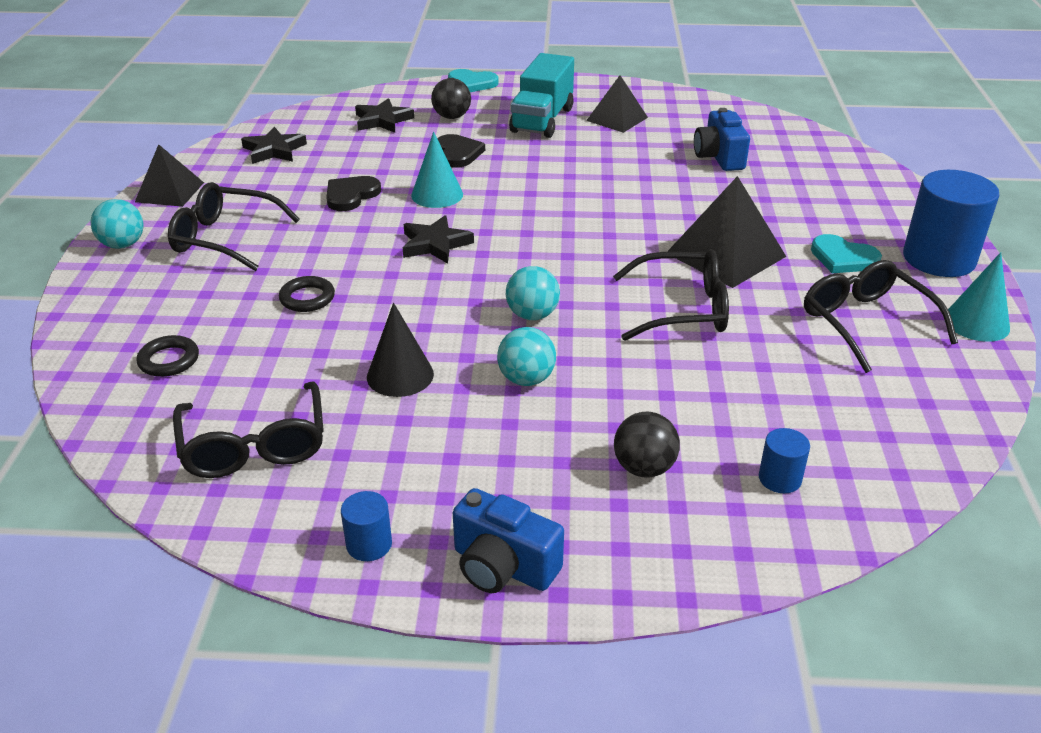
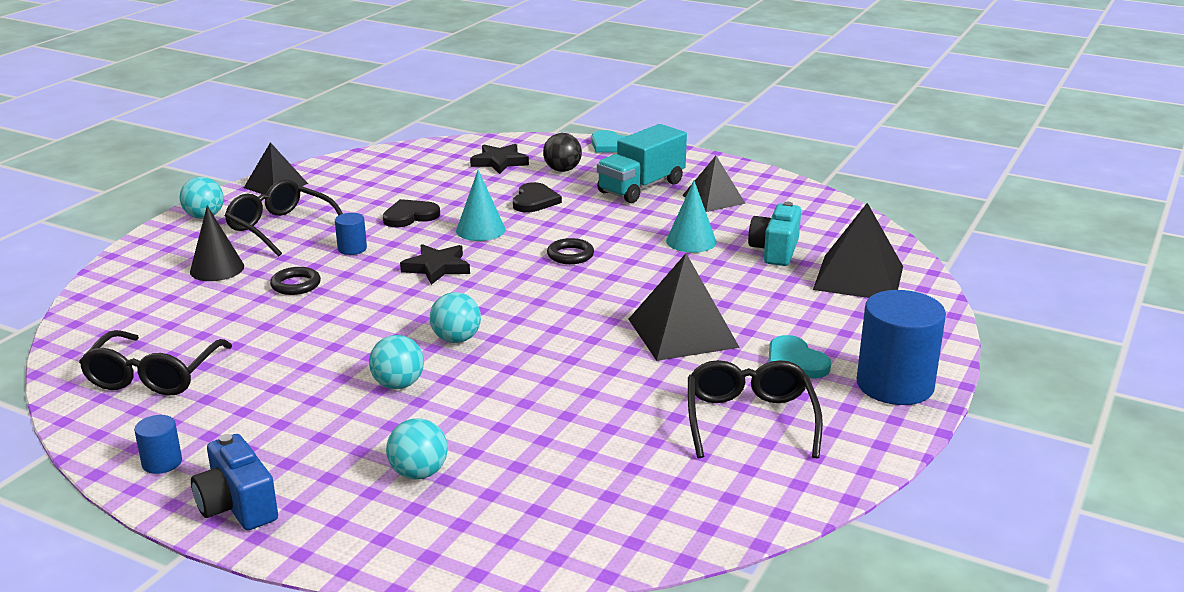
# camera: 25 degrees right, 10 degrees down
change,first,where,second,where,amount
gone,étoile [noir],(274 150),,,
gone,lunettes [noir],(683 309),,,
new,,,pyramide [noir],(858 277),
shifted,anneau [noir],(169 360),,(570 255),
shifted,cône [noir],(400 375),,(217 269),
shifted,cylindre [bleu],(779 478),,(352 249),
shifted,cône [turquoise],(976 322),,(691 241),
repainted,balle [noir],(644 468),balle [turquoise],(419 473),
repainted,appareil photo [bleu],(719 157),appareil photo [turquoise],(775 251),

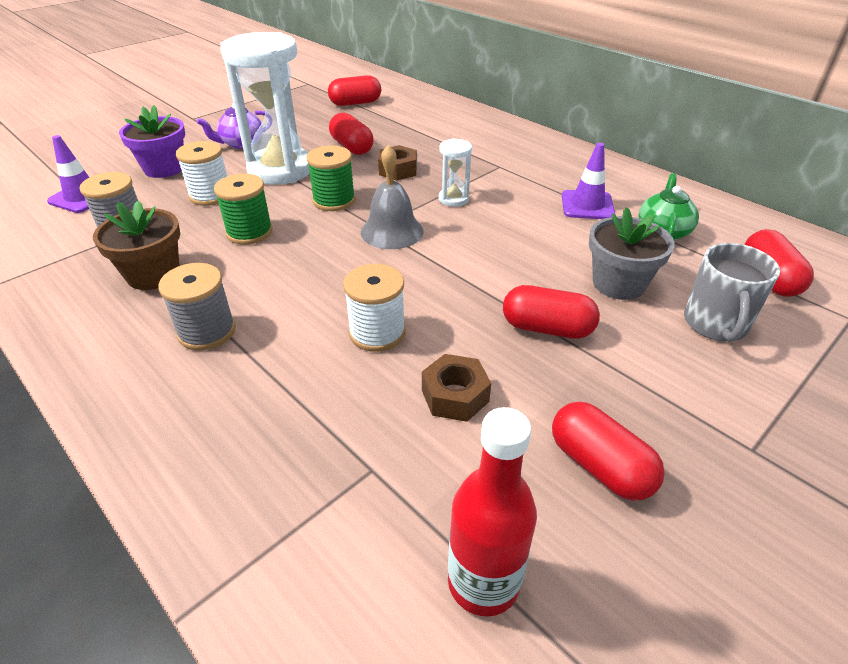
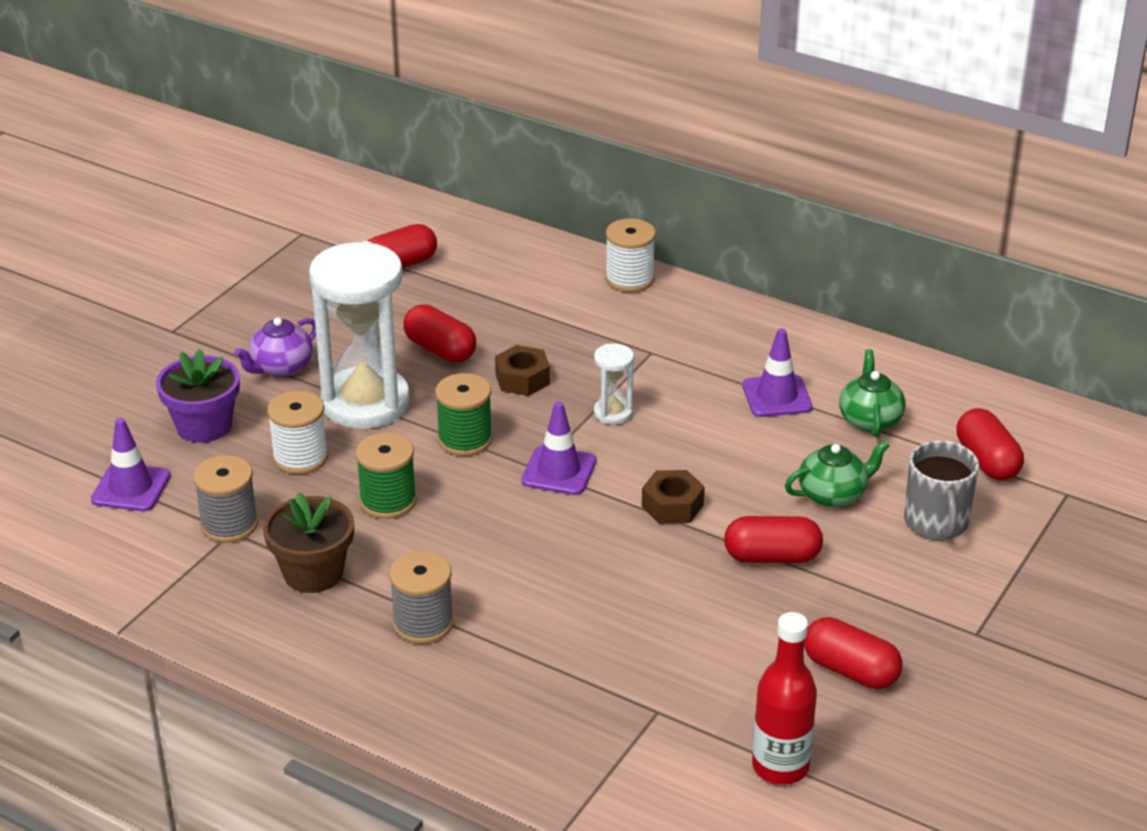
# camera: 15 degrees left, 5 degrees down
change,first,where,second,where,amount
shifted,bobine [blanc],(377 332),,(629 279),
shifted,écrou [marron],(455 396),,(672 506),
swapped,cloche [gris],(392 231),cône de chantier [violet],(559 471),
swapped,pot de fleurs [gris],(618 283),théière [vert],(833 494),

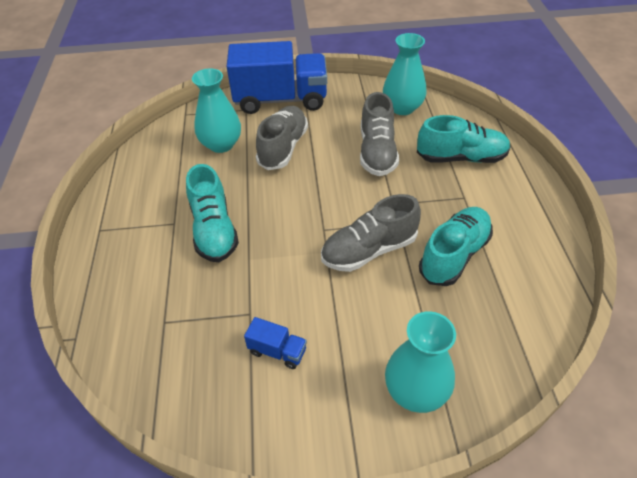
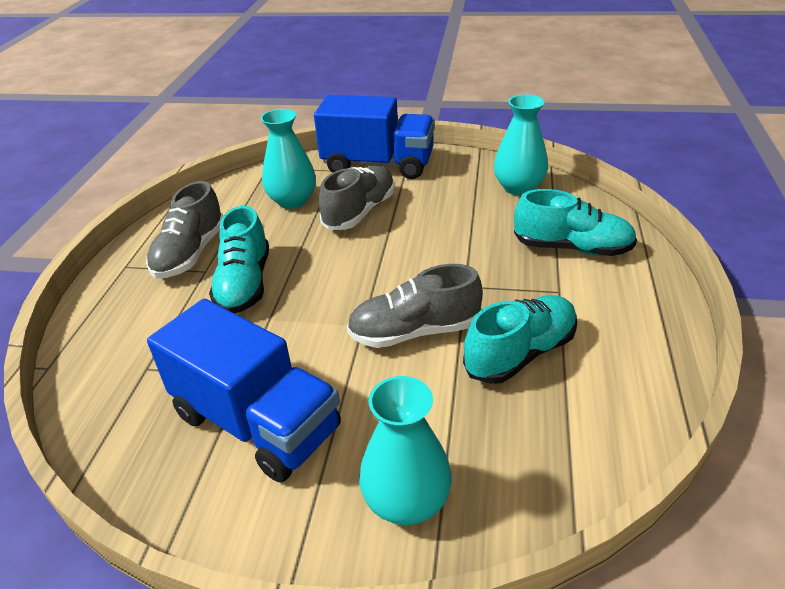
# camera: 15 degrees right, 10 degrees down
change,first,where,second,where,amount
shifted,chaussure [gris],(377 152),,(190 253),
scaled,camion [bleu],(277 351),,(257 422),x2.47

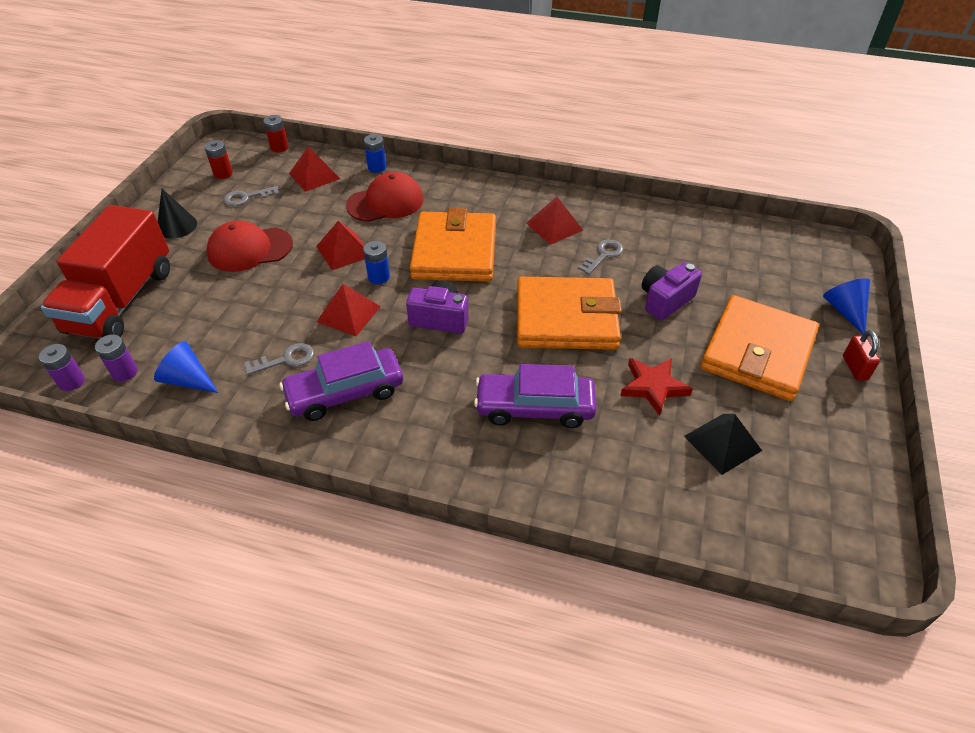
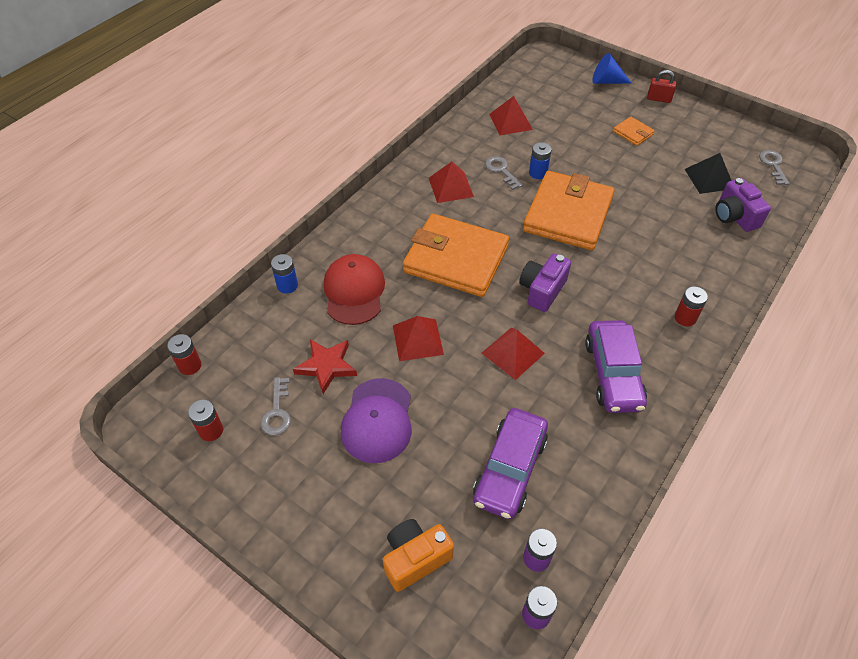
# camera: 70 degrees left, 5 degrees up
change,first,where,second,where,amount
gone,cône [bleu],(187 380),,,
gone,cône [noir],(177 226),,,
new,,,pile [rouge],(685 318),
shifted,clé [gris],(286 360),,(773 165),
shifted,pyramide [rouge],(314 176),,(510 121),
shifted,pile [bleu],(379 277),,(538 173),
shifted,voiture [violet],(534 407),,(509 469),
shifted,étoile [rouge],(653 387),,(326 366),
shifted,appareil photo [violet],(665 300),,(734 216),
swapped,camion [rouge],(121 300),appareil photo [orange],(415 558),
repainted,casquette [rouge],(250 249),casquette [violet],(377 420),
scaled,portefeuille [orange],(757 352),,(633 133),x0.42

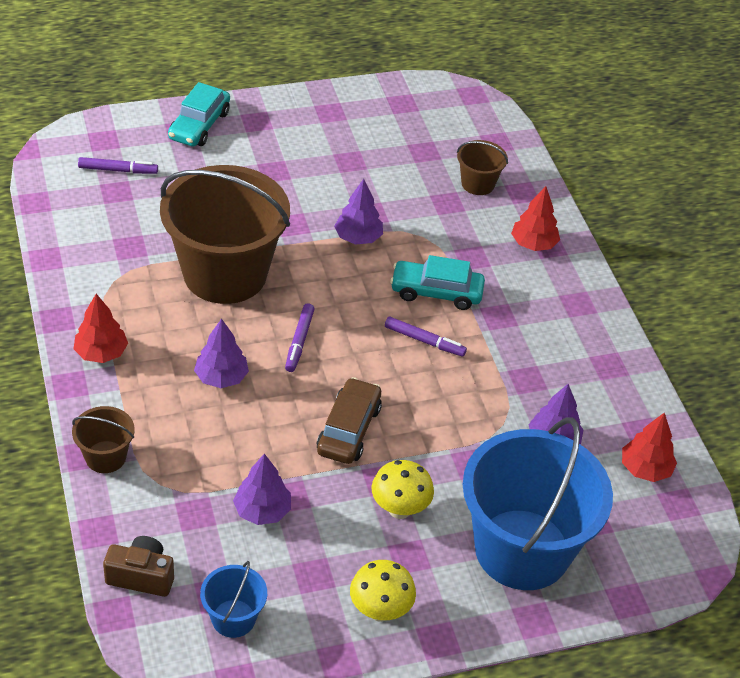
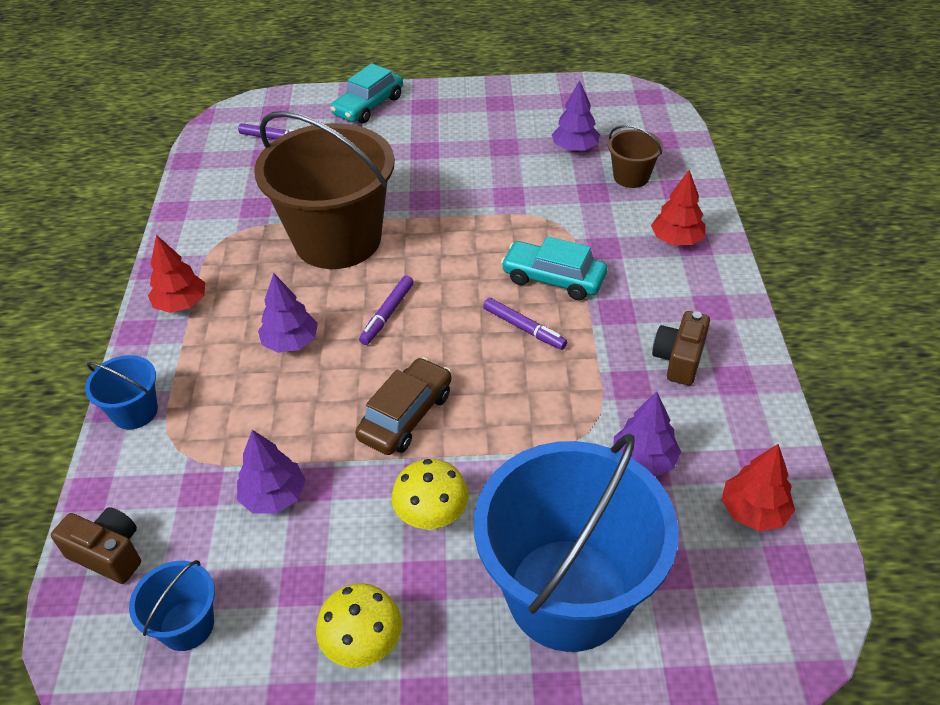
# camera: 20 degrees right, 0 degrees up
change,first,where,second,where,amount
new,,,appareil photo [marron],(679 359),
shifted,arbre [violet],(358 238),,(575 148),
repainted,seau [marron],(105 457),seau [bleu],(135 412),

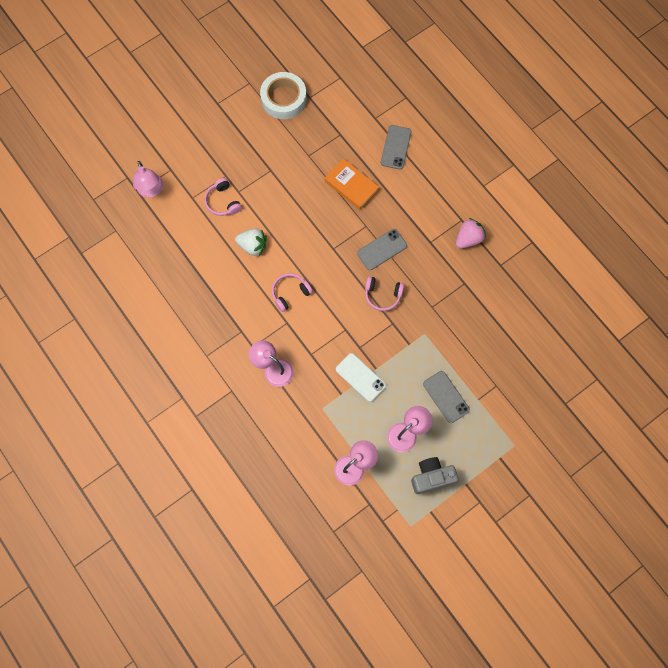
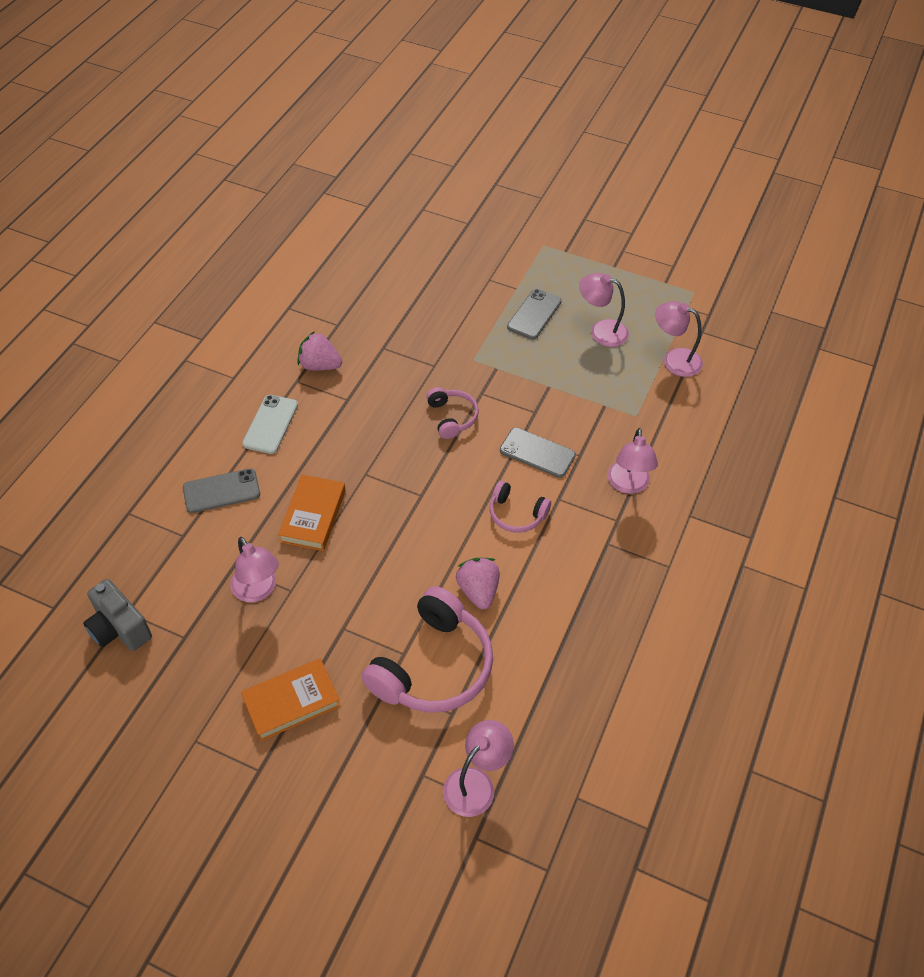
# camera: 120 degrees left, 20 degrees down
change,first,where,second,where,amount
gone,ruban adhésif [blanc],(283 99),,,
new,,,lampe [rose],(258 590),
new,,,livre [orange],(291 702),
shifted,téléphone [blanc],(360 377),,(270 424),
shifted,téléphone [gris],(382 249),,(537 453),
shifted,appareil photo [gris],(431 477),,(119 629),
repainted,fraise [blanc],(252 246),fraise [rose],(478 591),
scaled,casque audio [rose],(223 202),,(433 666),x1.92

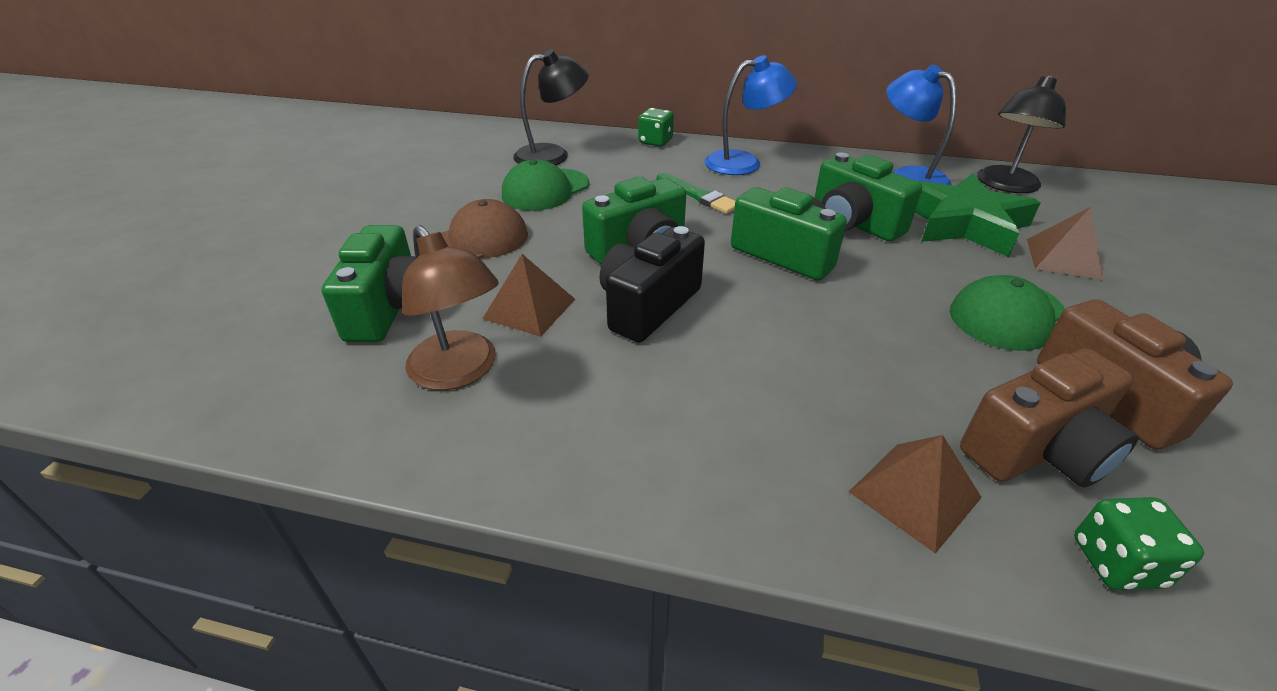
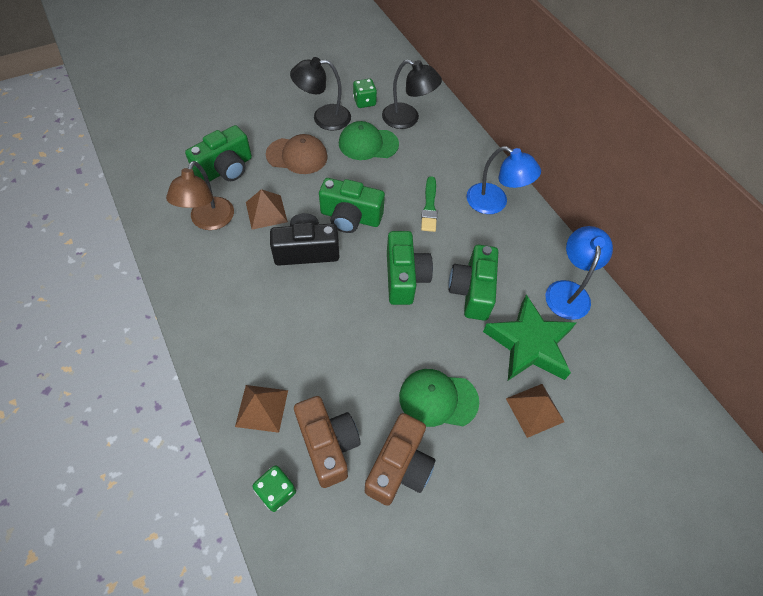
# camera: 45 degrees right, 20 degrees up
change,first,where,second,where,amount
shifted,dé [vert],(655 141),,(364 102),
shifted,lampe [noir],(1005 185),,(323 118),
rotated,appareil photo [marron],(1037 450),,(328 445),135 degrees counterclockwise

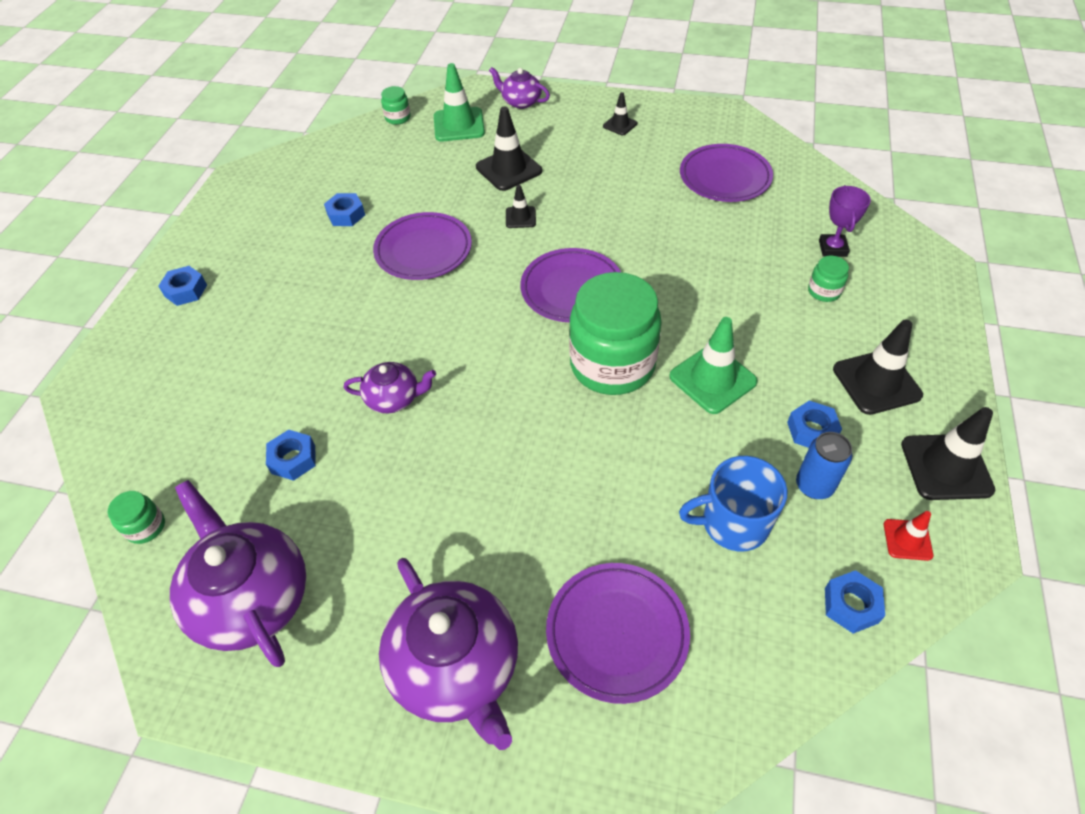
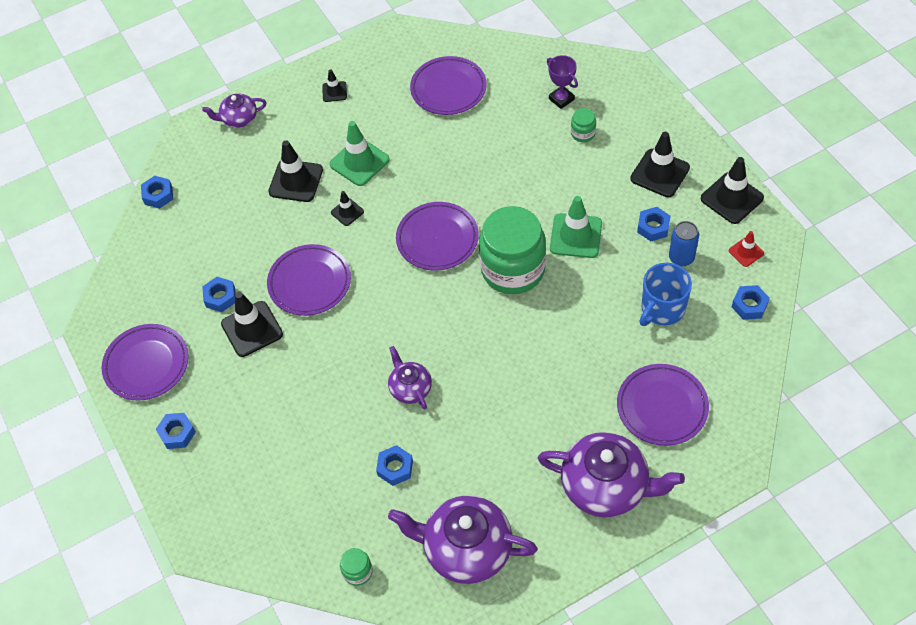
# camera: 40 degrees left, 5 degrees up
change,first,where,second,where,amount
new,,,assiette [violet],(146 364),
new,,,cône de chantier [noir],(252 329),
shifted,cône de chantier [vert],(459 125),,(359 162),
swapped,bocal [vert],(398 118),écrou [bleu],(158 195),
rotated,théière [violet],(394 398),,(410 388),75 degrees counterclockwise

